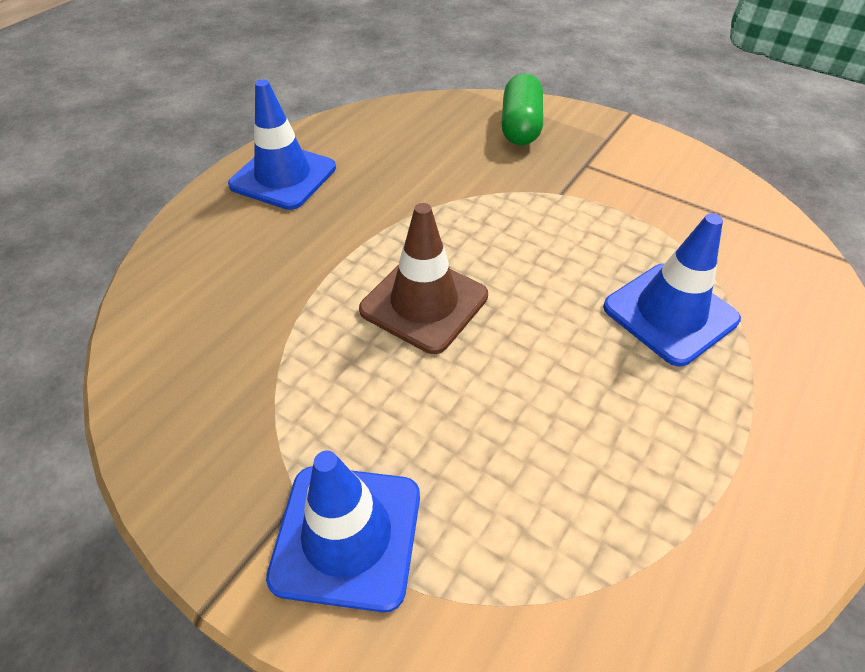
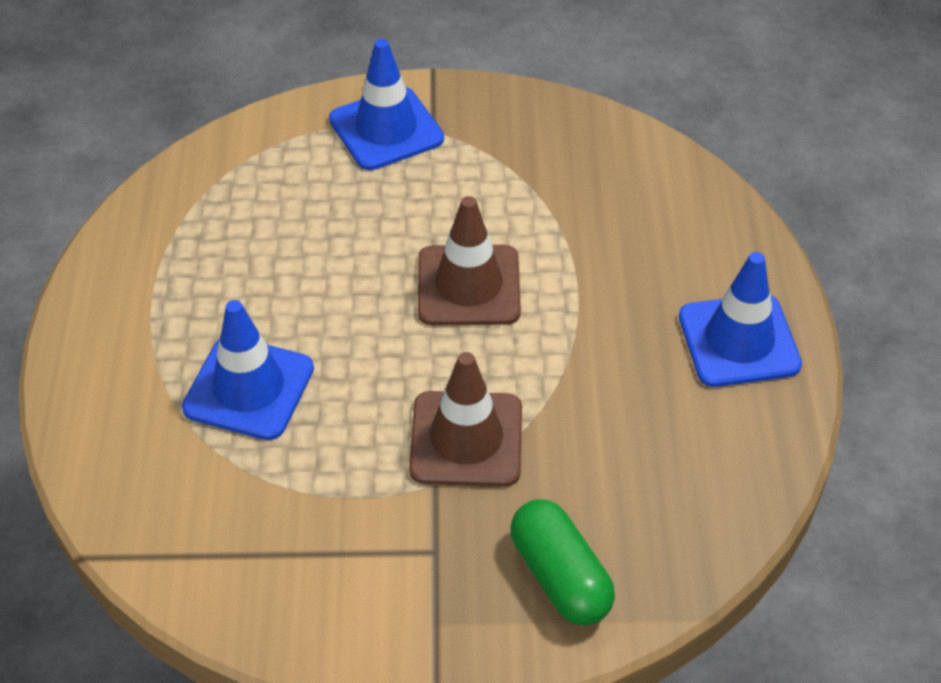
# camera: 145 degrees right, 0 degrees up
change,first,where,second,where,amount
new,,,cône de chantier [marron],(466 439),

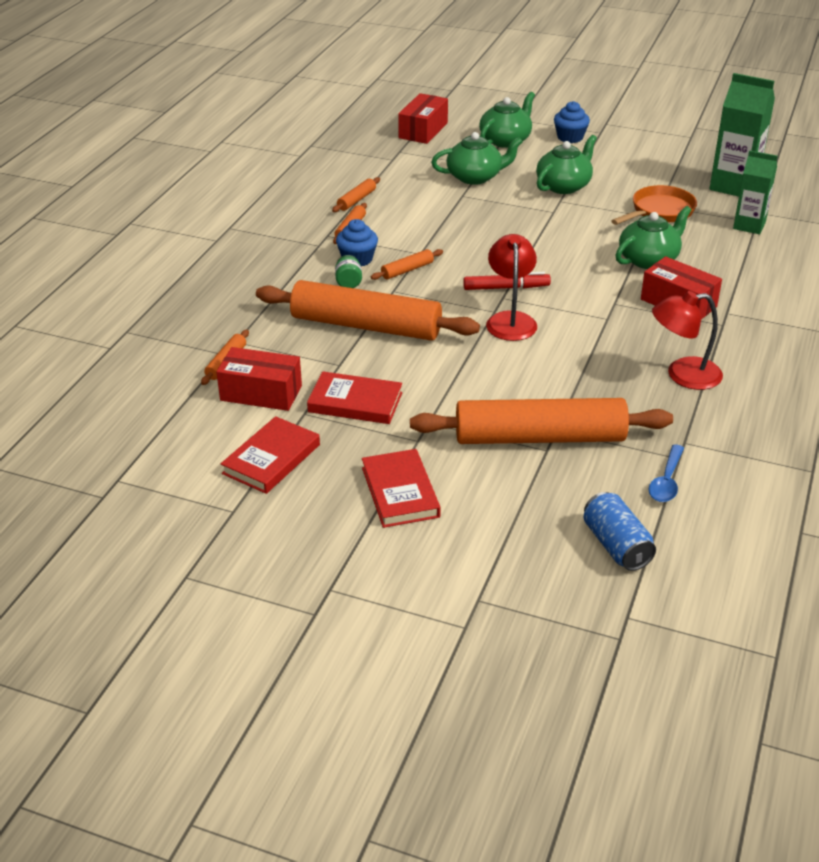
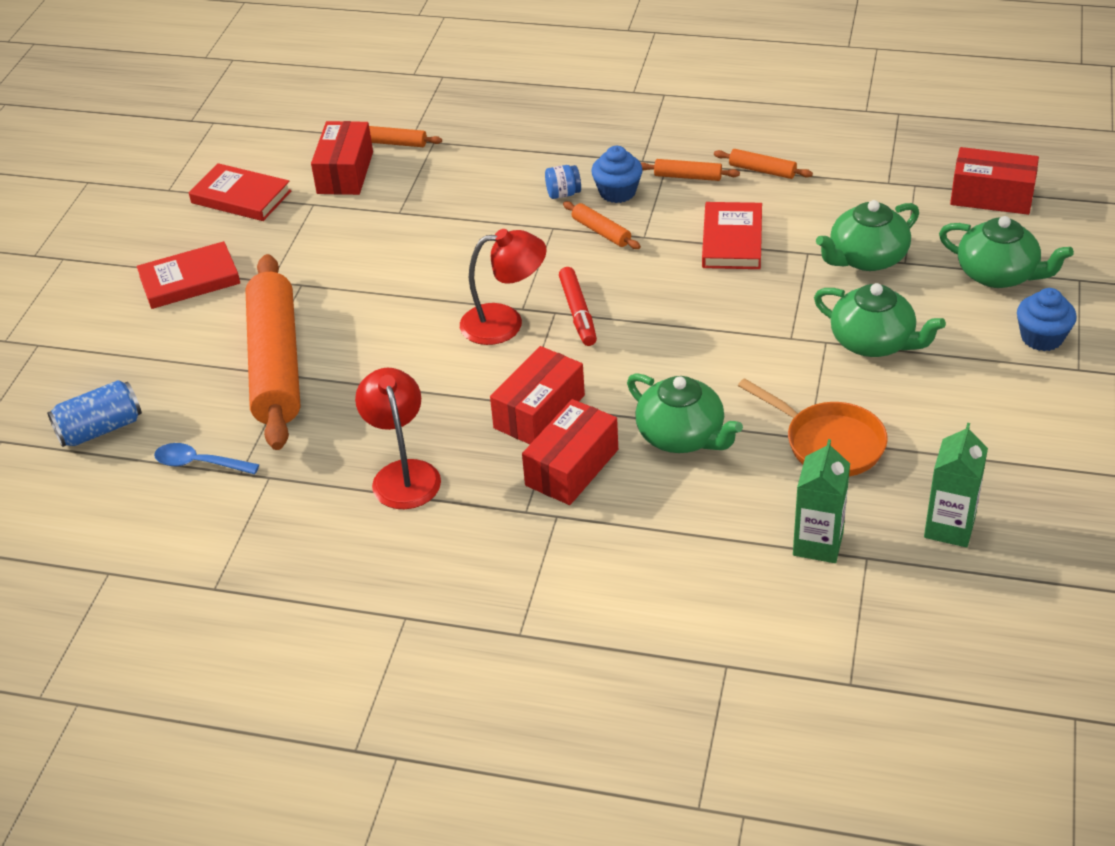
# camera: 85 degrees right, 5 degrees up
change,first,where,second,where,amount
gone,rouleau à pâtisserie [orange],(365 326),,,
new,,,boîte [rouge],(539 412),
shifted,livre [rouge],(355 402),,(732 240),
repainted,bocal [vert],(348 282),bocal [bleu],(563 194),
rotated,théière [vert],(475 177),,(866 258),75 degrees clockwise
scaled,brique de lait [vert],(734 186),,(949 527),x0.66

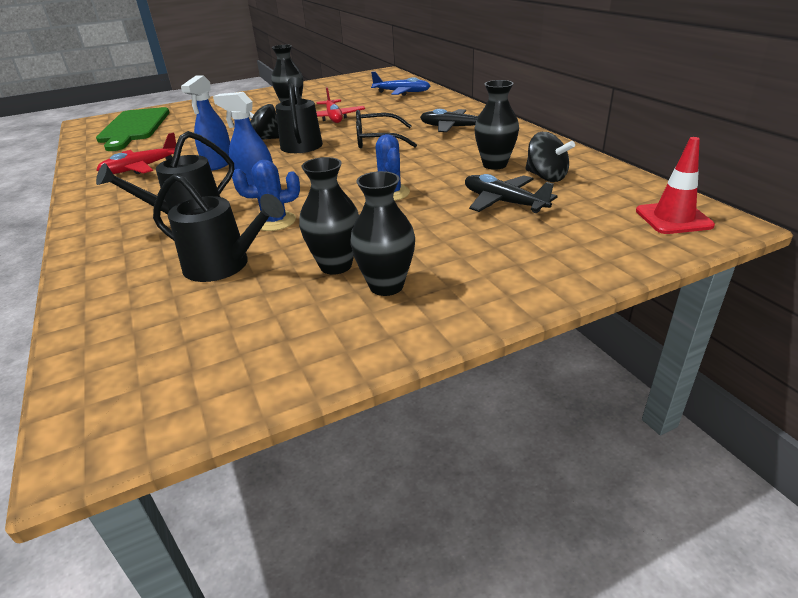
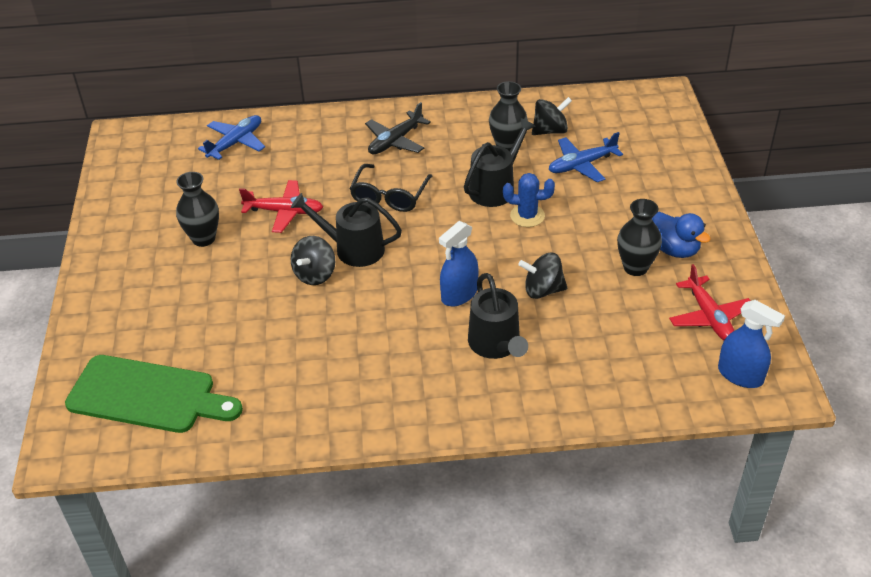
# camera: 70 degrees left, 10 degrees up
change,first,where,second,where,amount
gone,cône de chantier [rouge],(673 218),,,
shifted,avion [rouge],(140 168),,(709 317),
shifted,arrosoir [noir],(223 265),,(495 188),
shifted,vaporisateur [bleu],(218 164),,(740 375),
swapped,cactus [bleu],(275 221),toupie [noir],(543 290),
swapped,vase [noir],(386 286),canard [bleu],(674 249),
repainted,avion [noir],(503 202),avion [bleu],(581 165),

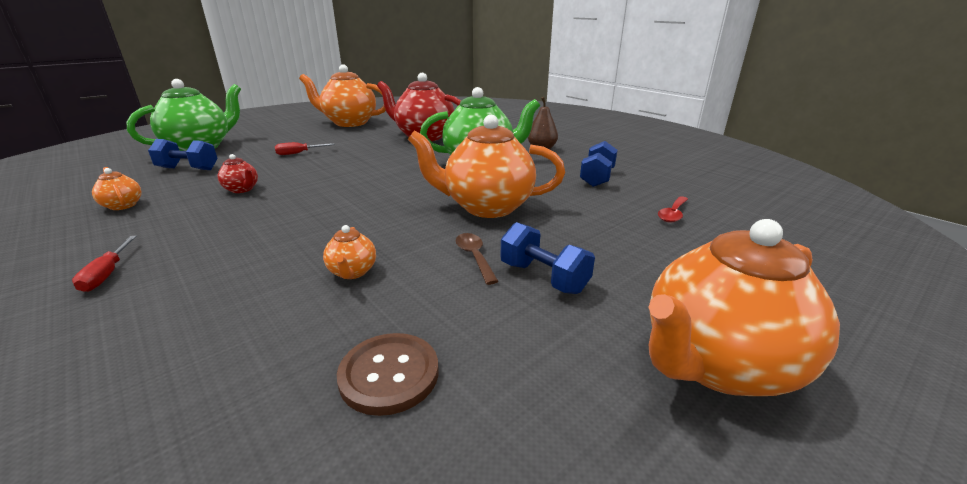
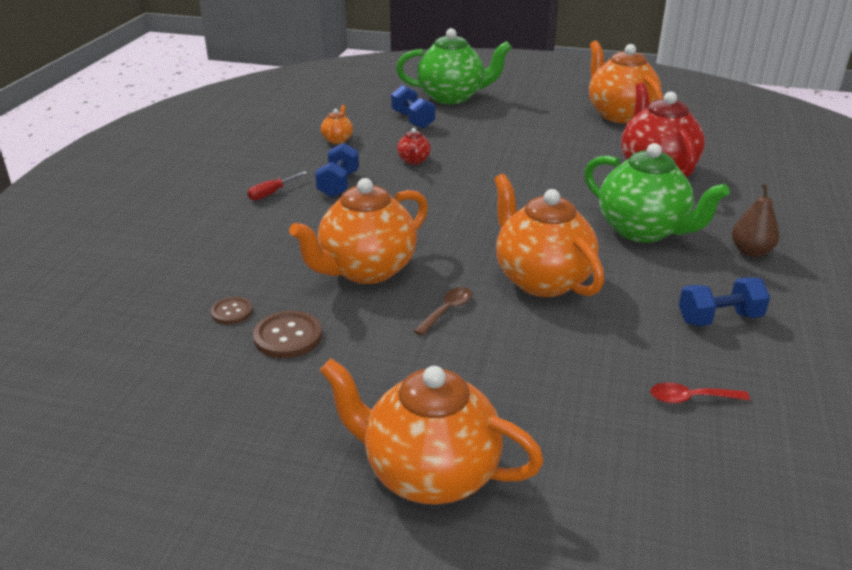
# camera: 55 degrees right, 5 degrees up
change,first,where,second,where,amount
gone,tournevis [rouge],(298 153),,,
new,,,bouton [marron],(232 312),
shifted,haltère [bleu],(543 277),,(338 184),
scaled,théière [orange],(352 272),,(366 270),x2.31

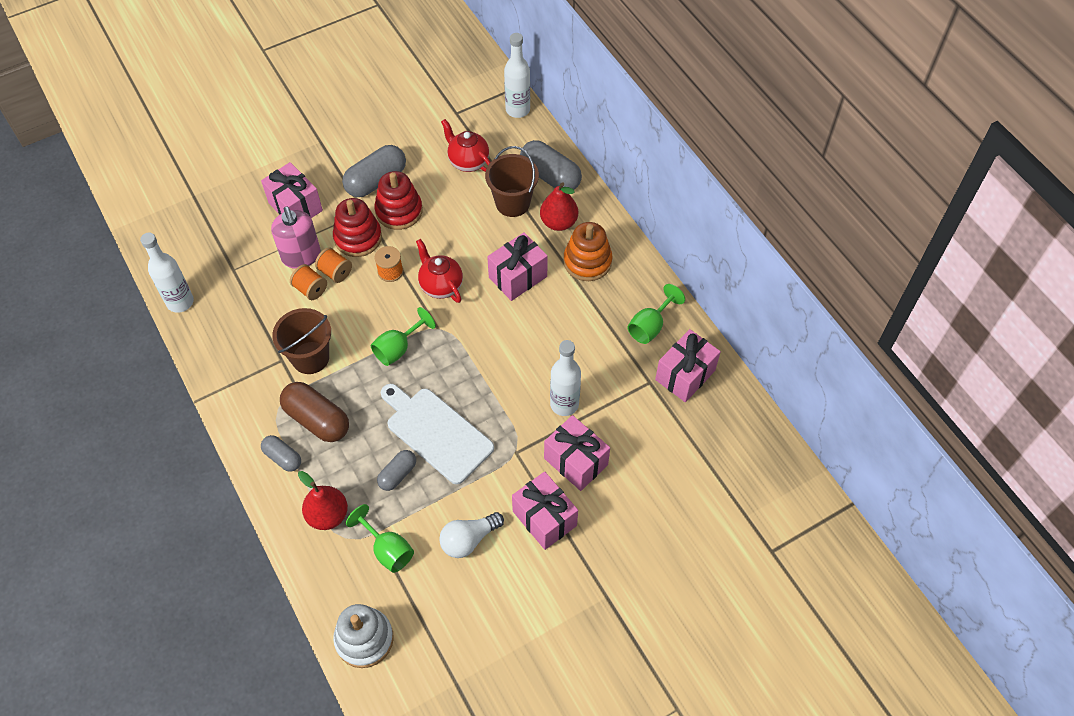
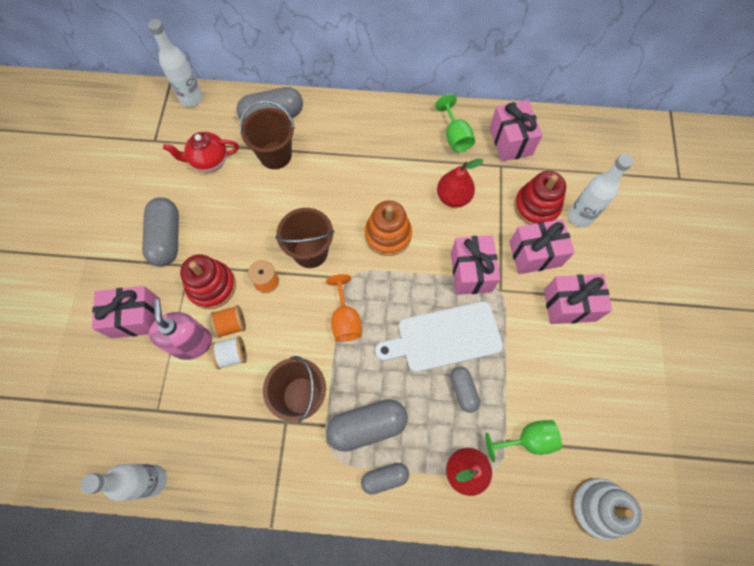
# camera: 55 degrees left, 10 degrees up
change,first,where,second,where,amount
gone,ampoule [blanc],(469 539),,,
shifted,jouet à empiler [rouge],(399 211),,(536 206),
shifted,cadeau [rose],(517 277),,(471 272),
shifted,poire [rouge],(558 222),,(453 197),
shifted,bouteille [blanc],(564 404),,(580 216),
shifted,jouet à empiler [orange],(587 261),,(388 235),
swapped,théière [rouge],(440 285),seau [marron],(310 252),
repainted,gélule [marron],(317 420),gélule [gris],(367 426),
repainted,bobine [orange],(310 289),bobine [blanc],(232 355),
repainted,verre à pied [vert],(398 348),verre à pied [orange],(345 319),
rotated,distributeur de savon [rose],(301 256),,(192 343),120 degrees counterclockwise

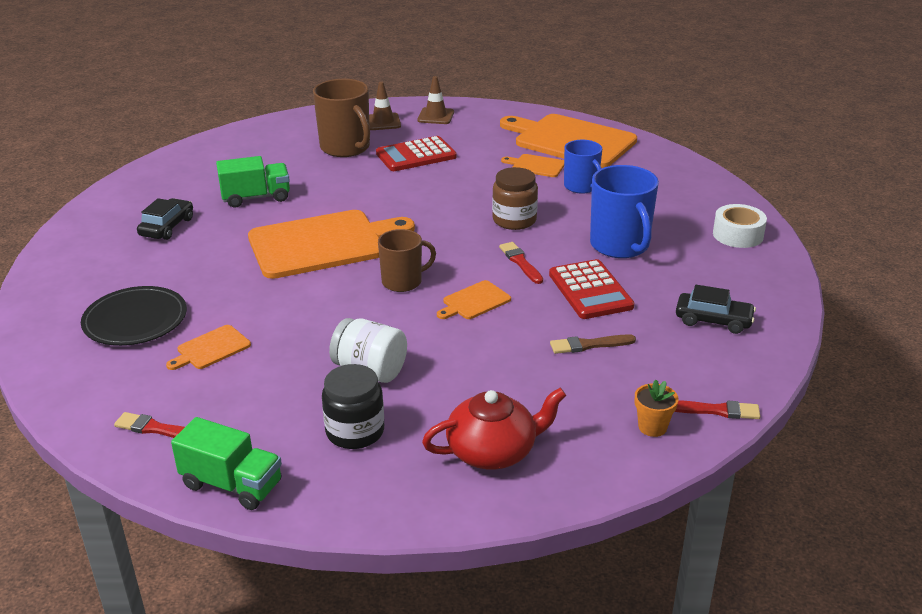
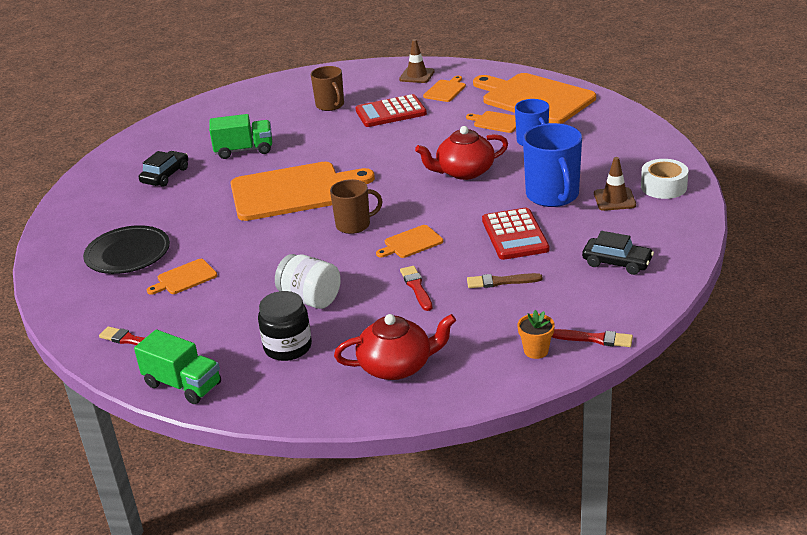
# camera: 10 degrees right, 0 degrees up
change,first,where,second,where,amount
new,,,planche à découper [orange],(445 90),
shifted,cône de chantier [marron],(383 122),,(614 199),
shifted,pinceau [rouge],(520 262),,(416 287),
swapped,bocal [marron],(514 220),théière [rouge],(464 172),
scaled,tasse [marron],(346 148),,(330 105),x0.64

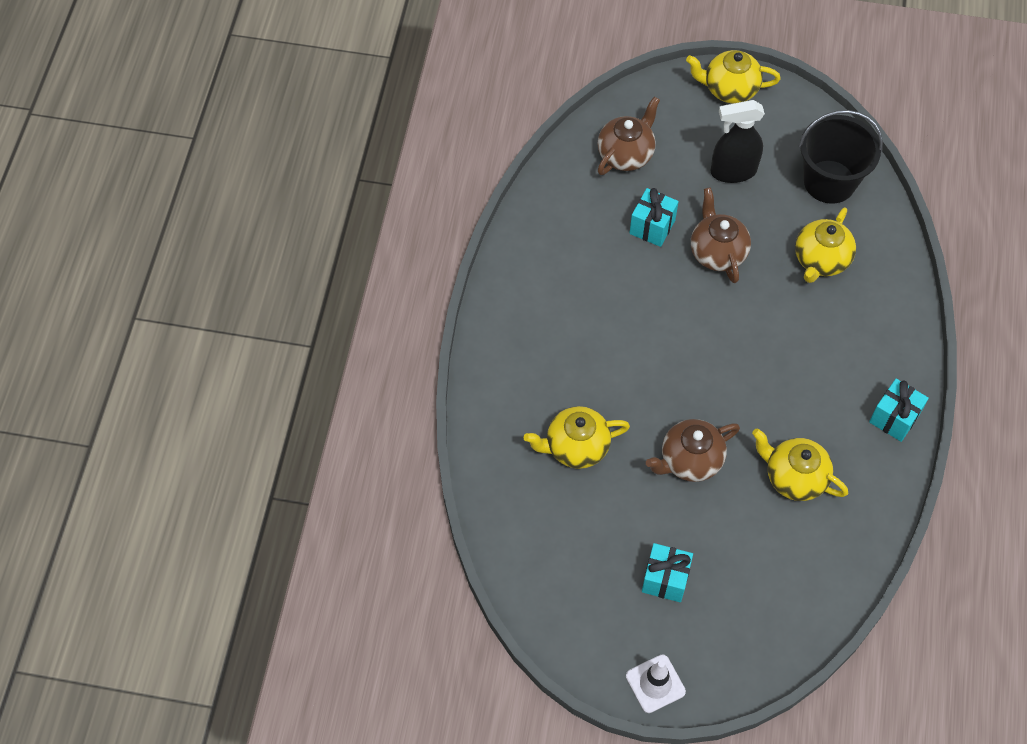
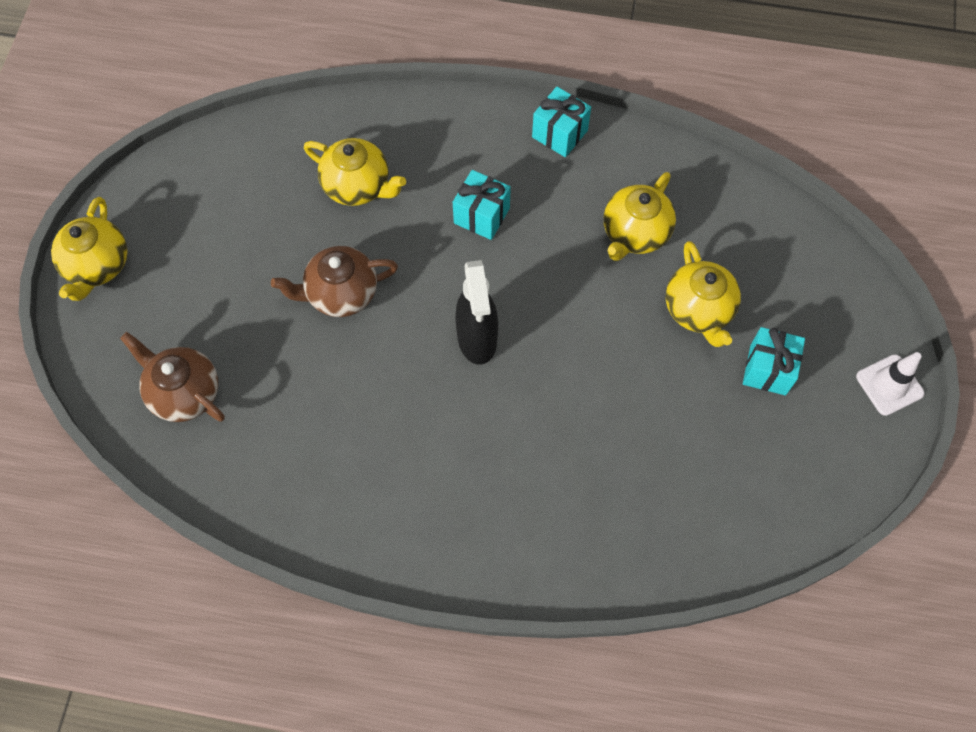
# camera: 90 degrees left, 5 degrees up
change,first,where,second,where,amount
gone,théière [marron],(690 460),,,
gone,seau [noir],(829 182),,,
shifted,théière [jaune],(576 447),,(698 310),
shifted,cadeau [turquoise],(652 227),,(481 215),
shifted,vaporisateur [noir],(733 171),,(477 339),

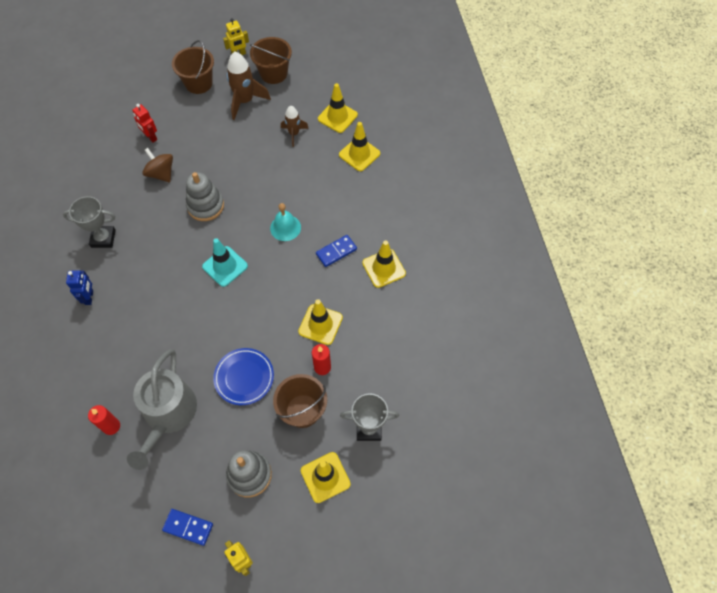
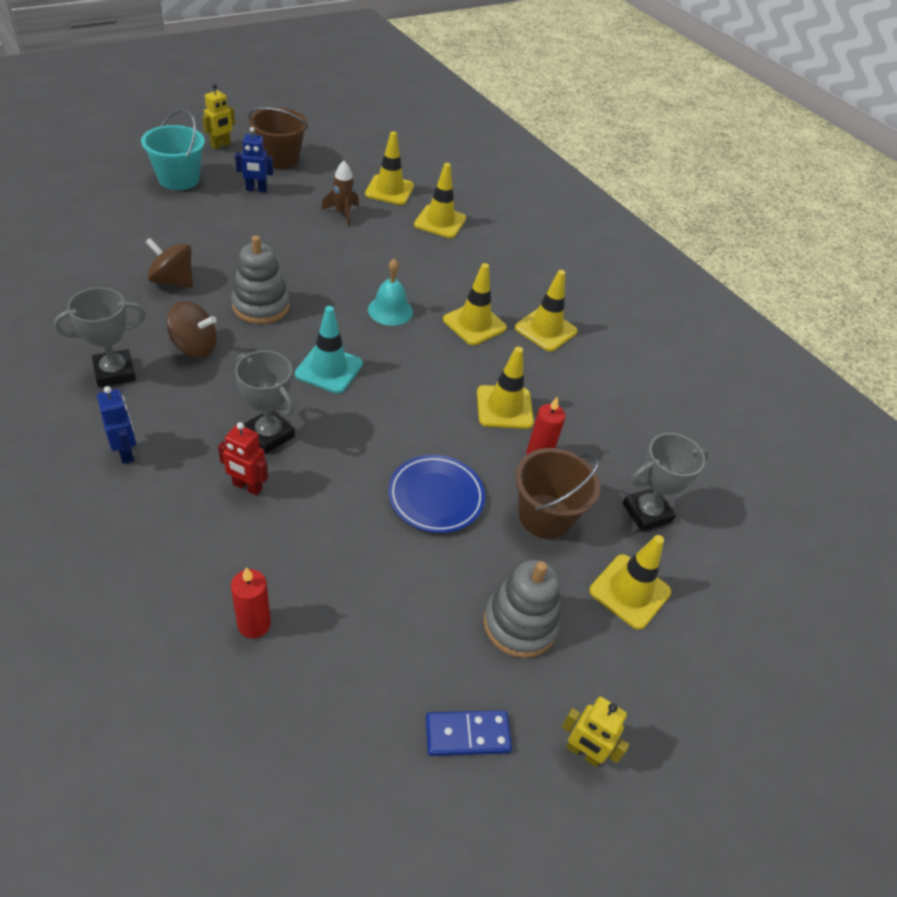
# camera: 30 degrees left, 15 degrees down
change,first,where,second,where,amount
gone,arrosoir [gris],(168 414),,,
new,,,toupie [marron],(194 347),
new,,,trophée [gris],(269 435),
shifted,robot [rouge],(150 137),,(247 487),
swapped,fusée [marron],(245 101),robot [bleu],(256 189),
swapped,domino [bleu],(336 252),cône de chantier [jaune],(474 324),
repainted,seau [marron],(198 83),seau [turquoise],(179 179),

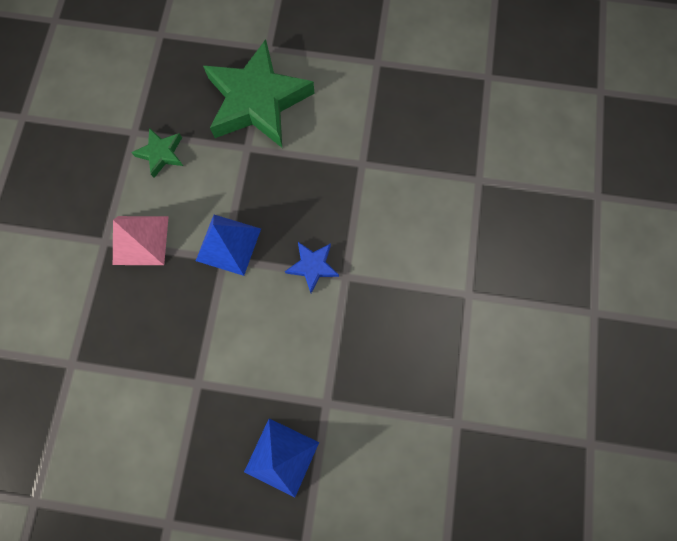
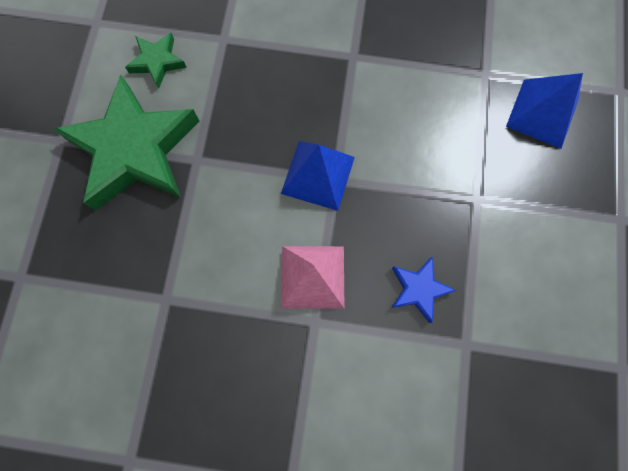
# camera: 90 degrees left, 0 degrees up
change,first,where,second,where,amount
shifted,étoile [vert],(161 153),,(157 62),
shifted,étoile [bleu],(313 266),,(419 289),

